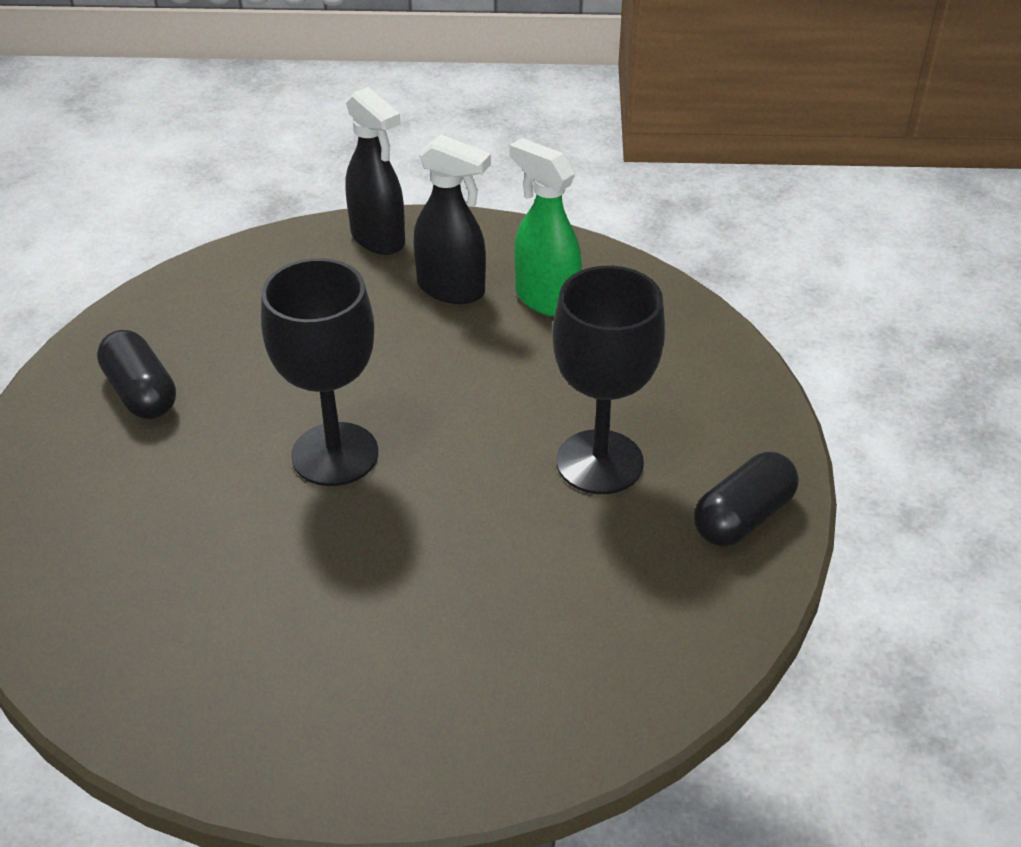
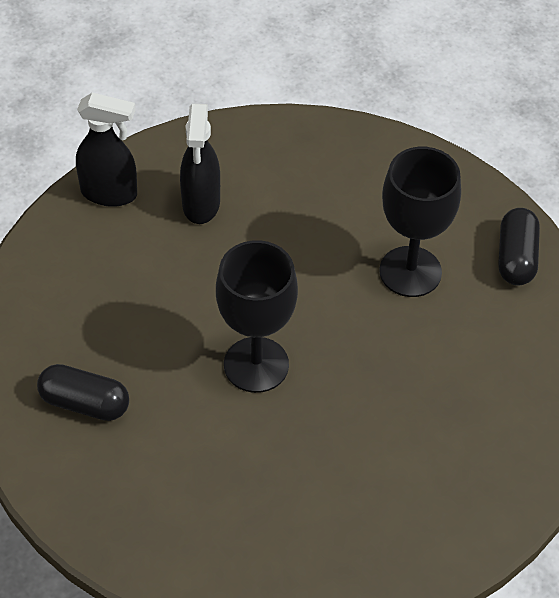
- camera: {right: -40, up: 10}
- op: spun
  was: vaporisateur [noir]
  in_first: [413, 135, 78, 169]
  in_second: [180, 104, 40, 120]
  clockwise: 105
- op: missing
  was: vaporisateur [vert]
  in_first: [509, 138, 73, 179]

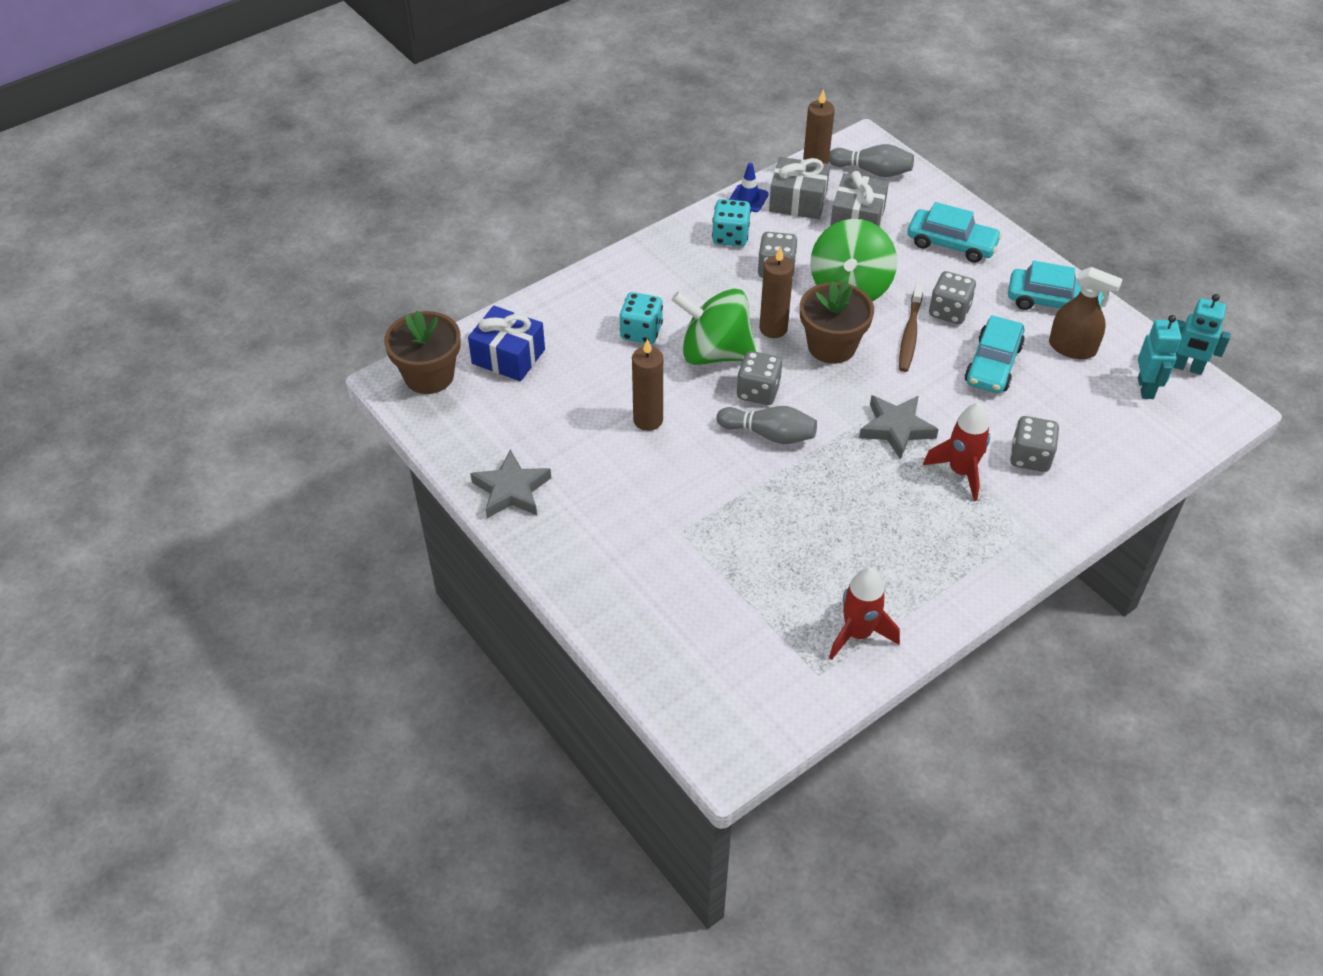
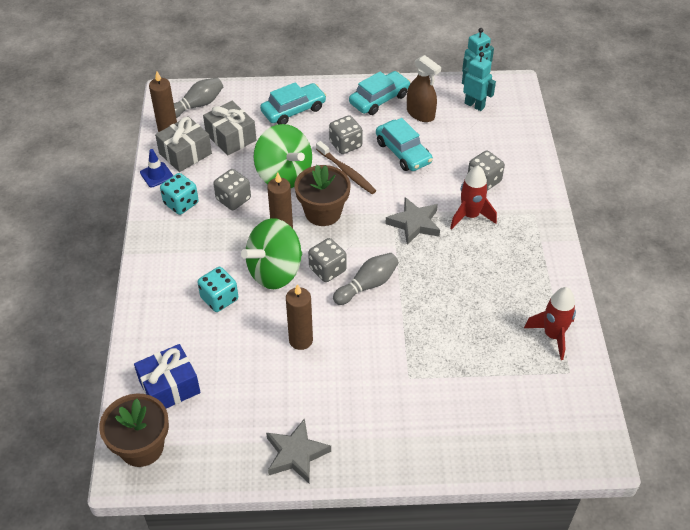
- camera: {right: -55, up: 0}
- op: spun
  was: vaporisateur [marron]
  in_first: [1049, 267, 74, 92]
  in_second: [407, 55, 34, 67]
  clockwise: 75

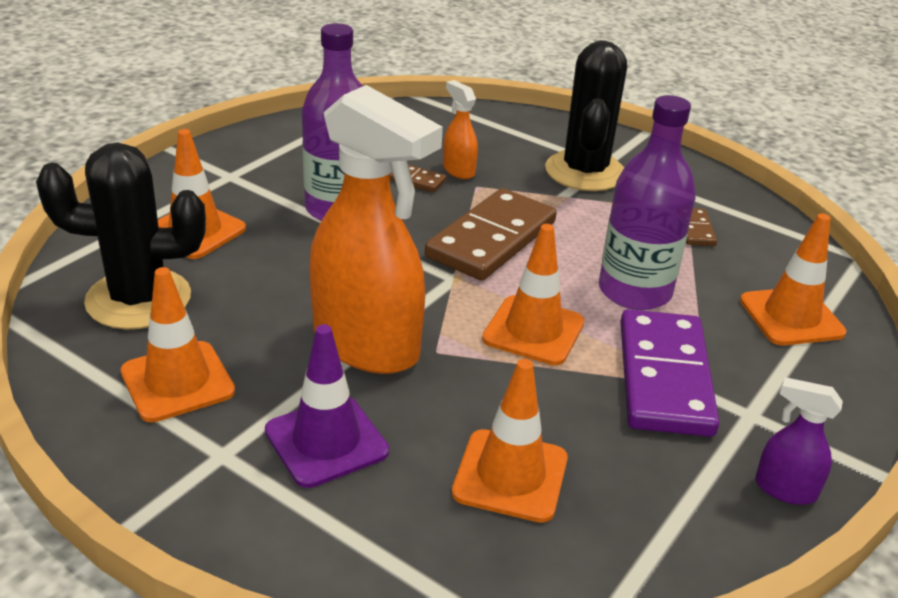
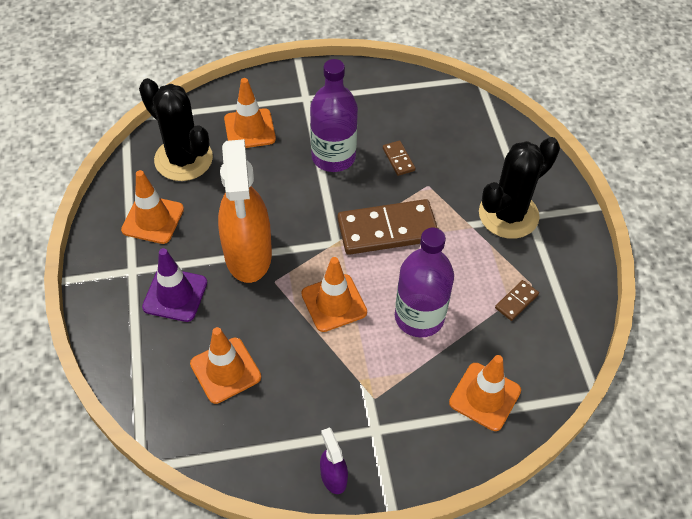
- camera: {right: 45, up: 20}
- op: missing
  was: vaporisateur [orange]
  in_first: [443, 80, 35, 99]
- op: missing
  was: domino [violet]
  in_first: [620, 309, 99, 128]

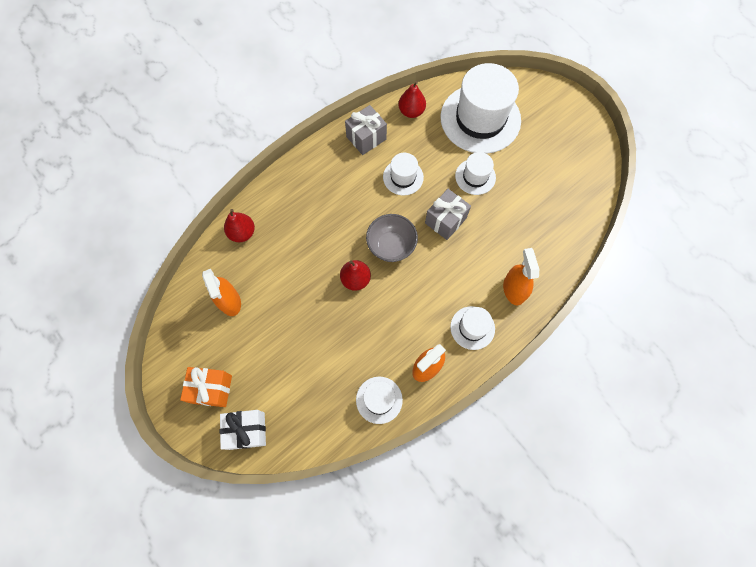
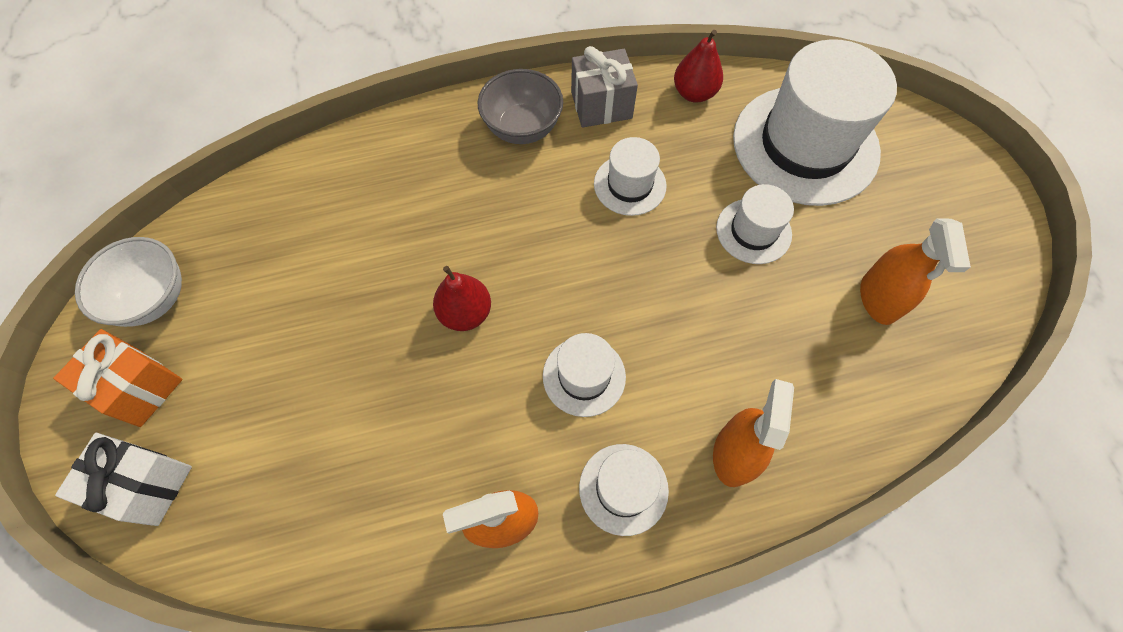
- camera: {right: 25, up: -5}
- op: appeared
  now: bol [blanc]
  in_second: [75, 237, 107, 90]
- op: relocated
  was: bol [gris]
  in_first: [366, 214, 52, 48]
  in_second: [478, 69, 85, 75]
- op: relocated
  was: chapeau [blanc]
  in_first: [356, 377, 47, 47]
  in_second: [543, 333, 83, 84]
- op: relocated
  was: vaporisateur [orange]
  in_first: [202, 269, 39, 47]
  in_second: [860, 219, 111, 106]
- op: missing
  was: poire [rouge]
  in_first: [224, 209, 31, 33]
- op: missing
  was: cadeau [gris]
  in_first: [425, 189, 46, 51]

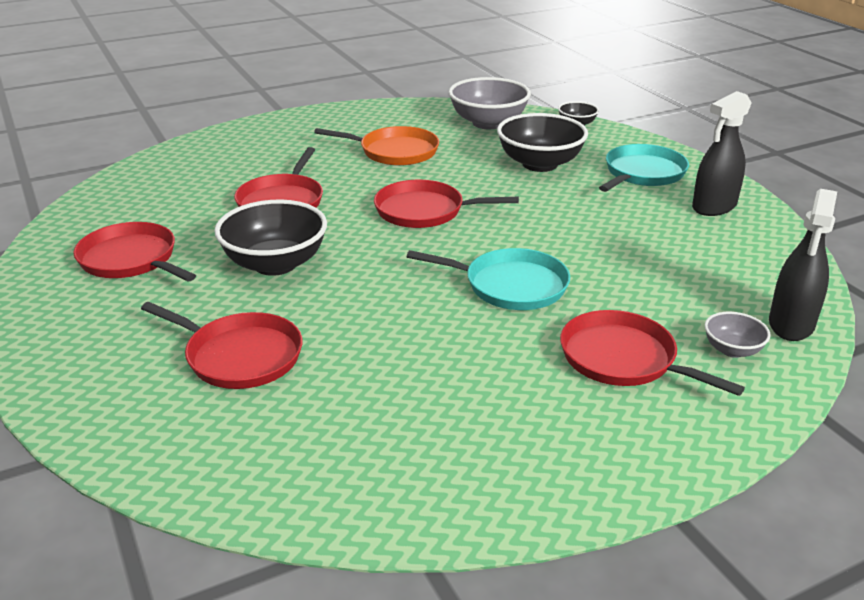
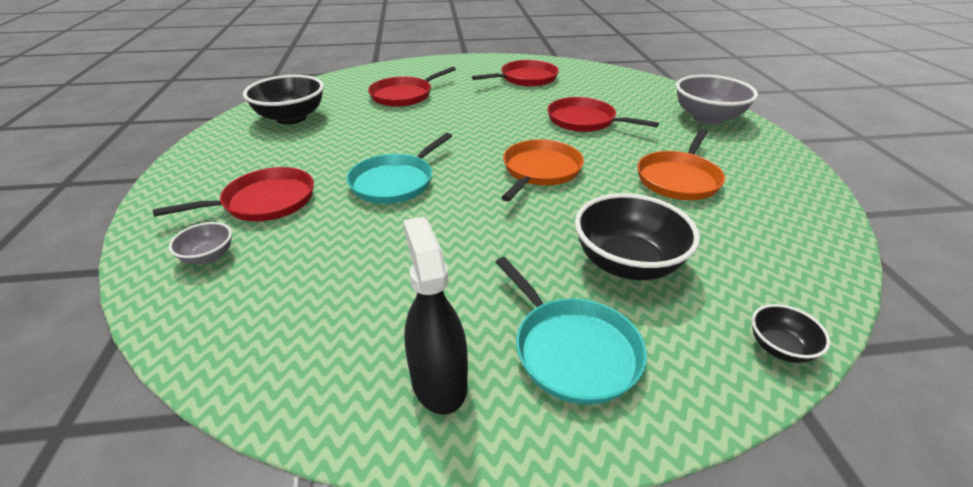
- camera: {right: 110, up: 5}
- op: relocated
  was: bol [noir]
  in_first: [214, 200, 113, 76]
  in_second: [243, 75, 81, 50]
- op: colour
  was: poêle [rouge]
  now: poêle [orange]
  in_first: [374, 180, 145, 48]
  in_second: [501, 139, 83, 63]
- op: relocated
  was: bol [gris]
  in_first: [449, 77, 82, 52]
  in_second: [676, 75, 82, 50]
- op: missing
  was: vaporisateur [noir]
  in_first: [769, 189, 68, 152]

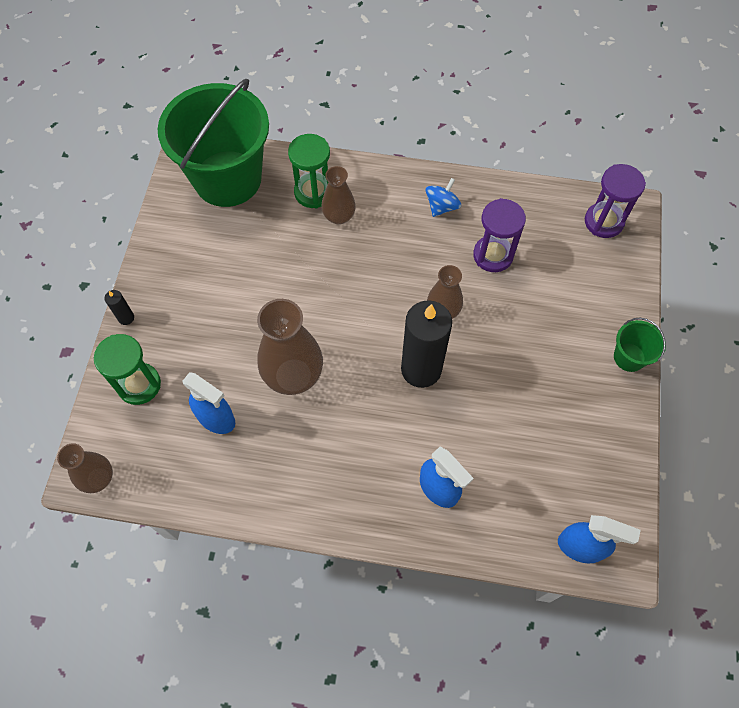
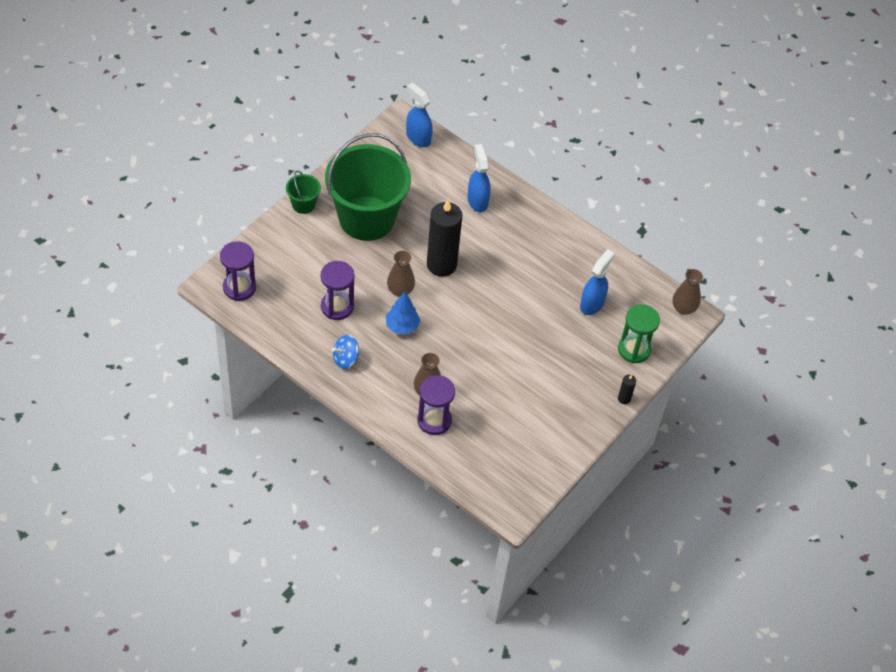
- camera: {right: -155, up: -10}
- op: relocated
  was: seau [vert]
  in_first: [158, 79, 111, 128]
  in_second: [325, 133, 86, 108]
- op: appeared
  now: arbre [bleu]
  in_second: [386, 292, 34, 43]
- op: colour
  was: sablier [vert]
  now: sablier [violet]
  in_first: [288, 134, 42, 74]
  in_second: [417, 375, 38, 60]
- op: spun
  was: vaporisateur [bleu]
  in_first: [183, 372, 52, 62]
  in_second: [580, 249, 34, 66]
  clockwise: 60
- op: missing
  was: vase [marron]
  in_first: [257, 299, 66, 96]

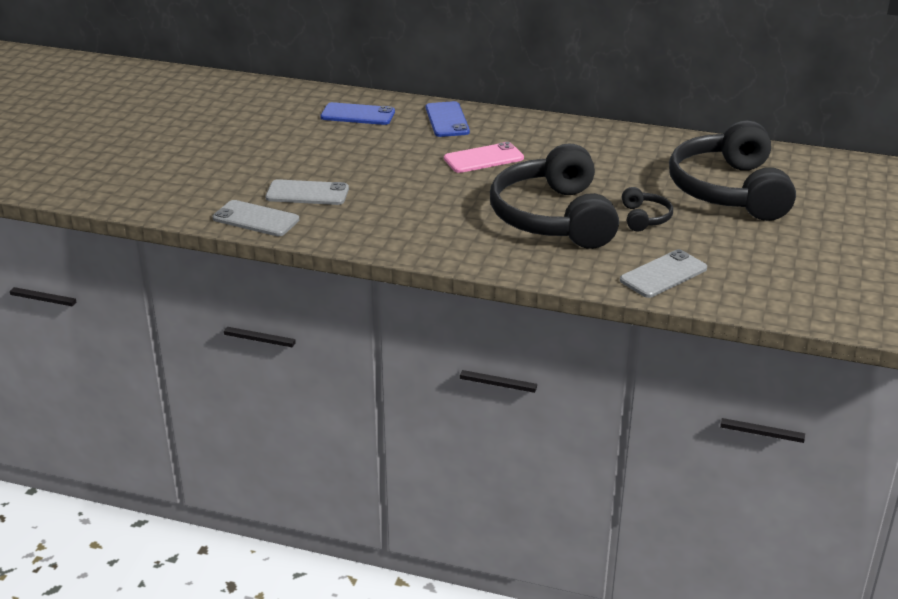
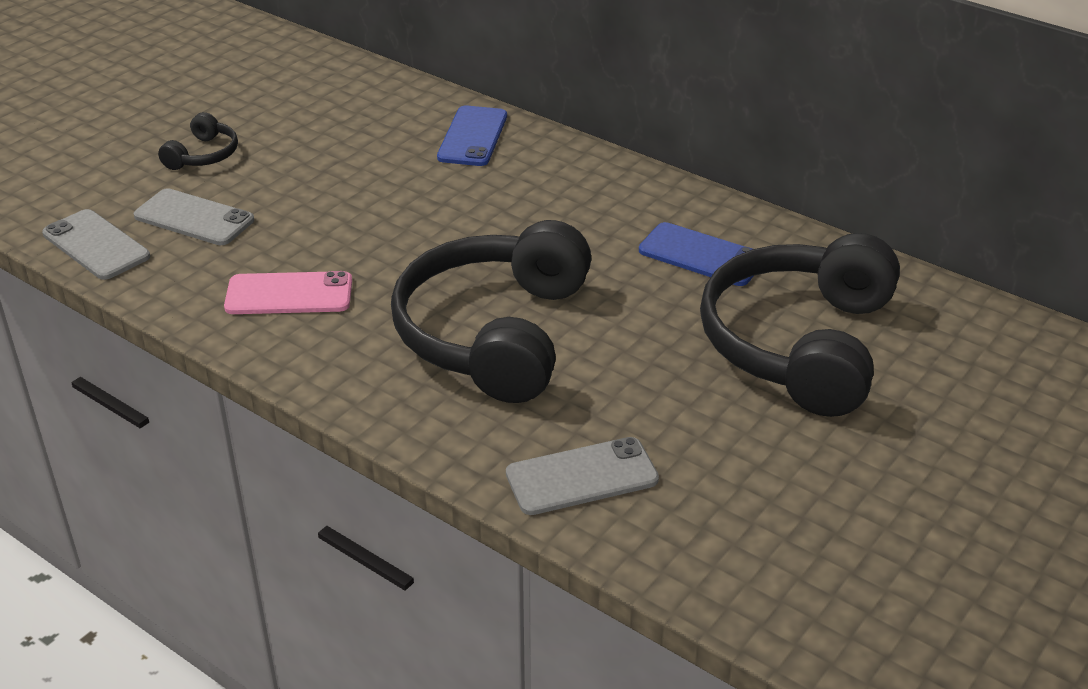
- camera: {right: 20, up: 5}
- op: relocated
  was: casque audio [noir]
  in_first: [622, 187, 51, 45]
  in_second: [158, 112, 80, 58]
- op: relocated
  was: téléphone [rose]
  in_first: [444, 142, 80, 31]
  in_second: [224, 271, 128, 43]
- op: relocated
  was: téléphone [bleu]
  in_first: [320, 102, 75, 23]
  in_second: [639, 222, 114, 64]

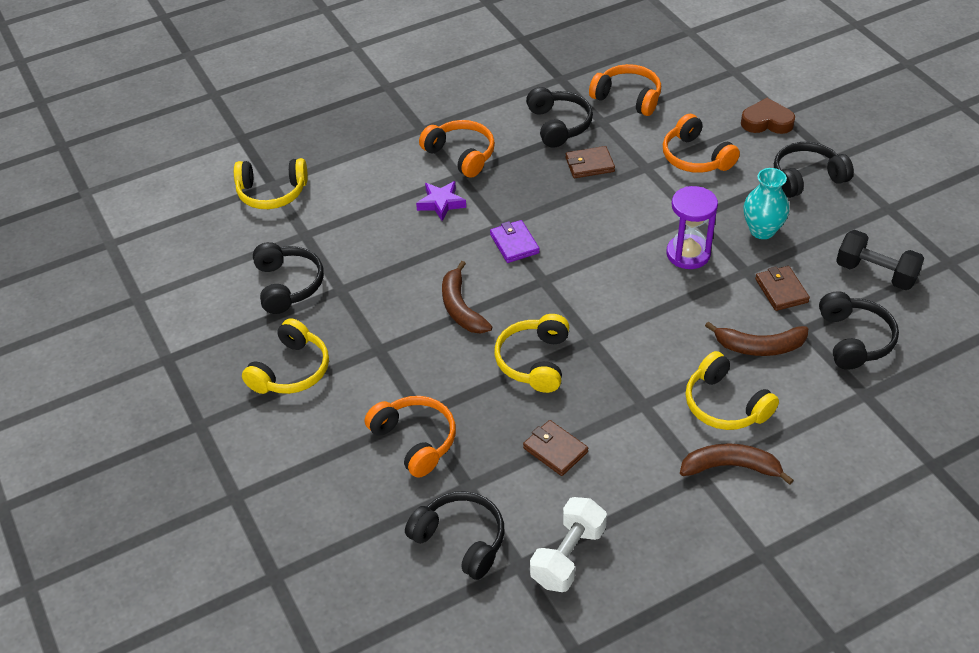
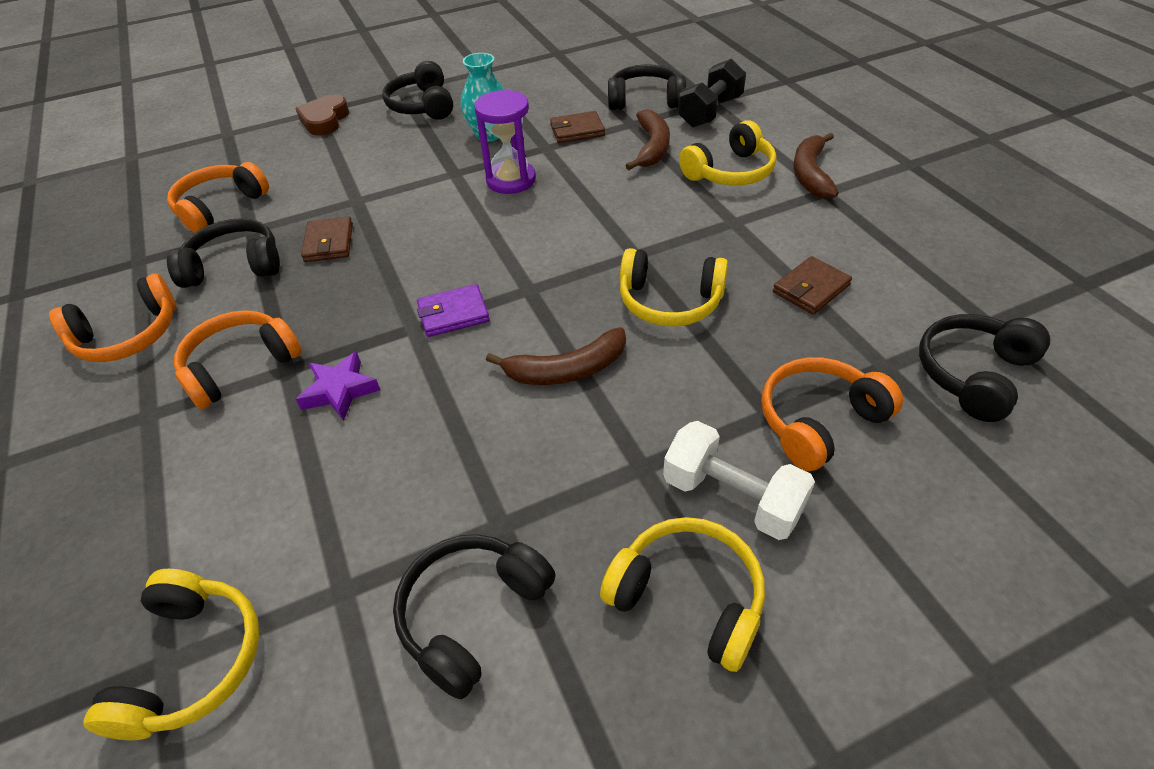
- camera: {right: -85, up: 0}
- op: relocated
  was: casque audio [orange]
  in_first: [663, 114, 77, 59]
  in_second: [49, 274, 127, 88]
- op: spun
  was: casque audio [noir]
  in_first: [253, 242, 71, 72]
  in_second: [393, 534, 163, 166]
  clockwise: -45
- op: relocated
  was: haltère [blanc]
  in_first: [530, 497, 77, 95]
  in_second: [663, 421, 152, 119]
- op: relocated
  was: haltère [noir]
  in_first: [836, 230, 88, 60]
  in_second: [678, 59, 68, 68]

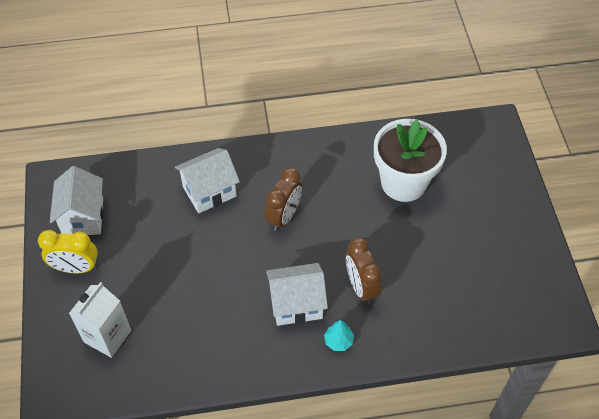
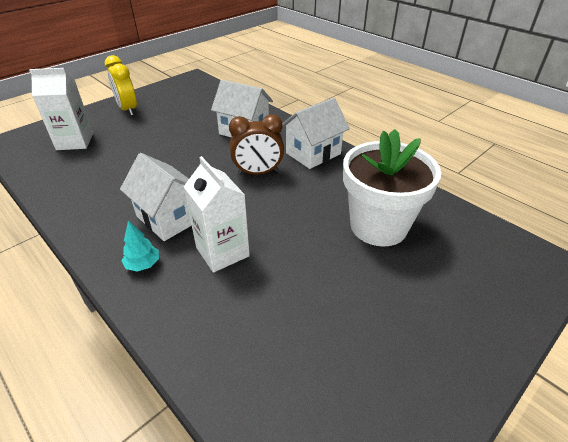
- camera: {right: 55, up: -15}
- op: exchanged
  was: réveil [marron]
  now: brique de lait [blanc]
  in_first: [346, 238, 36, 66]
  in_second: [183, 156, 67, 117]
- op: relocated
  was: maison [blanc]
  in_first: [50, 166, 53, 69]
  in_second: [282, 98, 68, 71]

